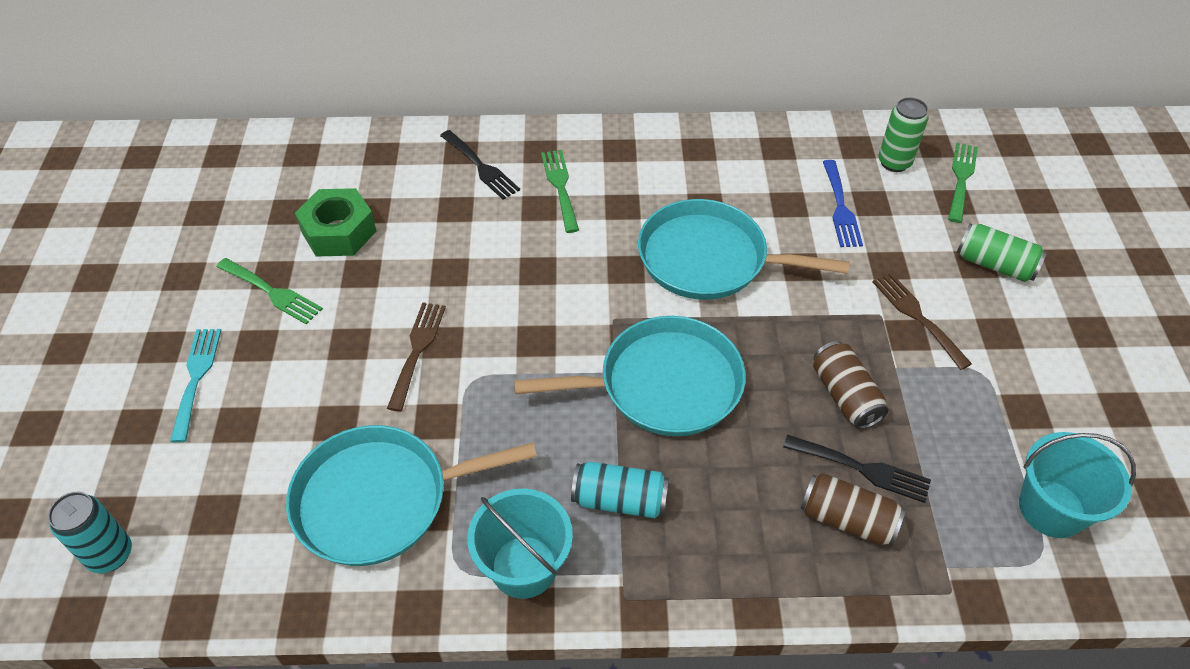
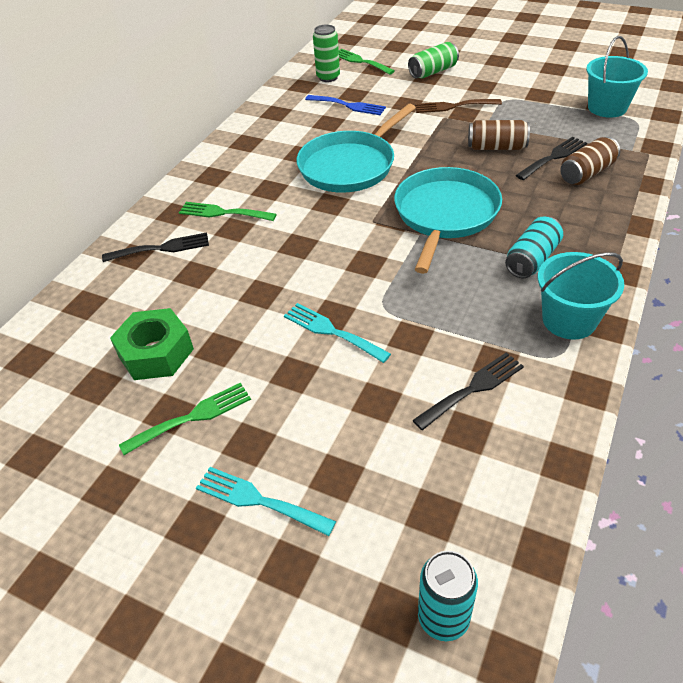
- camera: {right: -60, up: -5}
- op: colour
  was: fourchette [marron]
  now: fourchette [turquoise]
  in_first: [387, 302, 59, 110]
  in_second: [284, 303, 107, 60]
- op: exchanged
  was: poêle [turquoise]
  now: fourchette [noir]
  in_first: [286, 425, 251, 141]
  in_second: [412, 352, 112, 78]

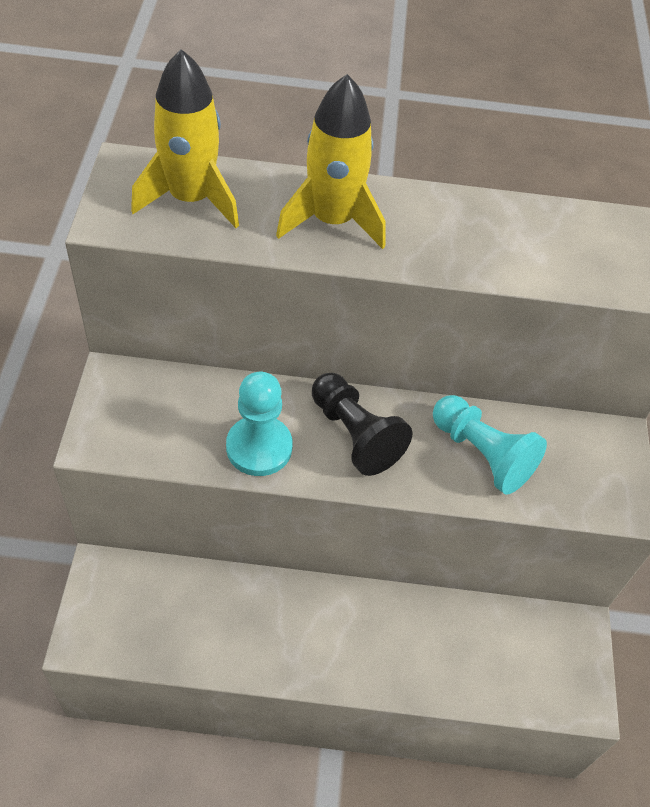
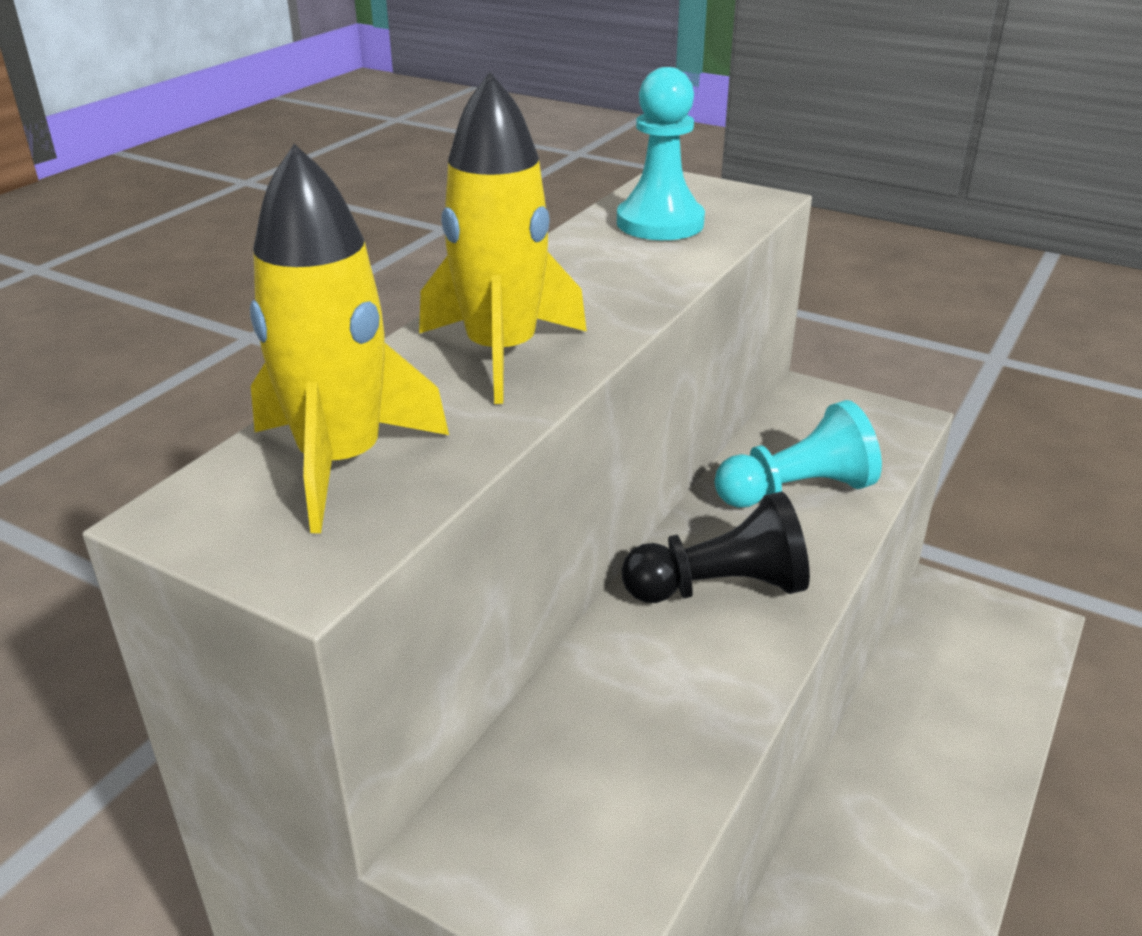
- camera: {right: -60, up: -20}
- op: relocated
  was: pion [turquoise]
  in_first: [226, 372, 67, 104]
  in_second: [617, 67, 88, 173]

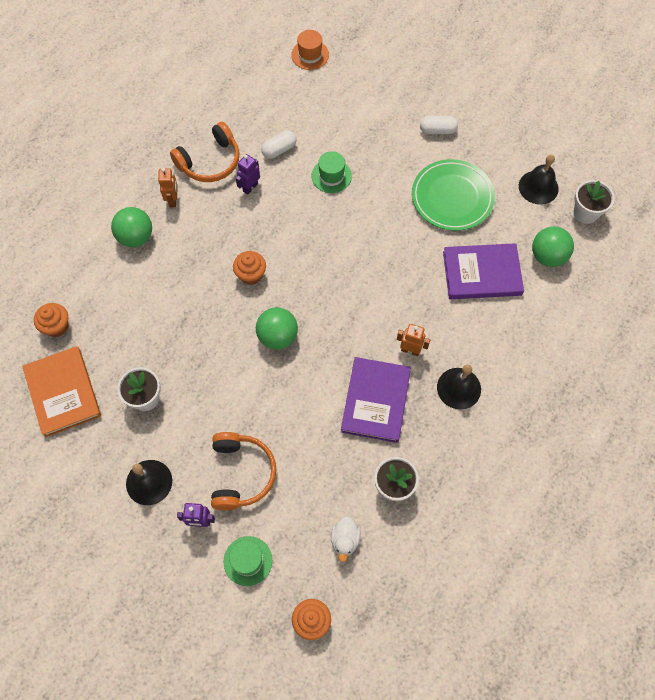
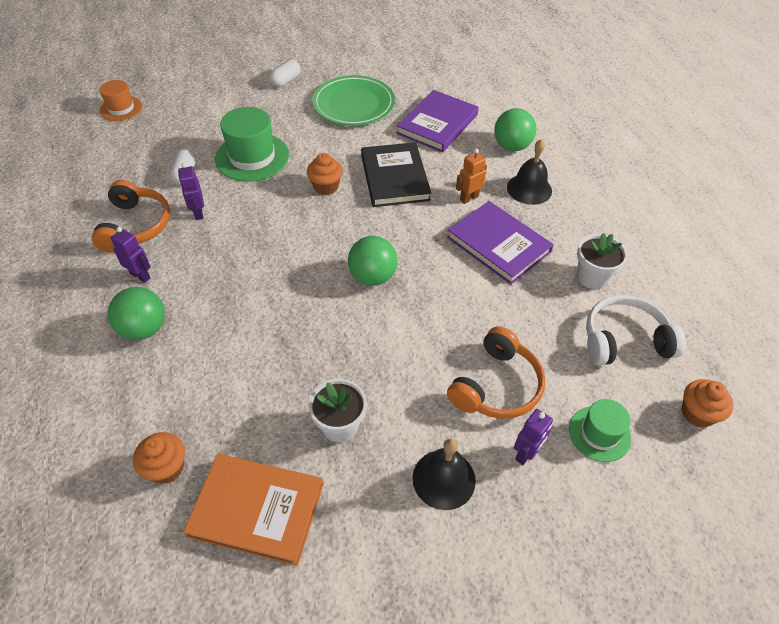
- camera: {right: -55, up: -15}
- op: colour
  was: robot [orange]
  now: robot [violet]
  in_first: [158, 168, 20, 39]
  in_second: [111, 227, 40, 56]
- op: size
  was: chapeau [vert]
  in_first: [312, 151, 40, 42]
  in_second: [215, 107, 74, 75]
  ratio: 1.66
- op: relocated
  was: muffin [orange]
  in_first: [233, 251, 33, 34]
  in_second: [307, 153, 36, 42]
- op: appeared
  now: livre [noir]
  in_second: [361, 142, 70, 65]
- op: spun
  was: casque audio [orange]
  in_first: [211, 432, 66, 78]
  in_second: [447, 326, 98, 93]
  clockwise: 90
- op: relocated
  was: balle [vert]
  in_first: [532, 226, 42, 41]
  in_second: [494, 108, 42, 43]
- op: exchanged
  was: canard [blanc]
  now: casque audio [blanc]
  in_first: [331, 516, 29, 46]
  in_second: [586, 295, 100, 71]
- op: missing
  was: cloche [noir]
  in_first: [519, 155, 40, 50]
- op: missing
  was: pot de fleurs [blanc]
  in_first: [574, 180, 40, 44]

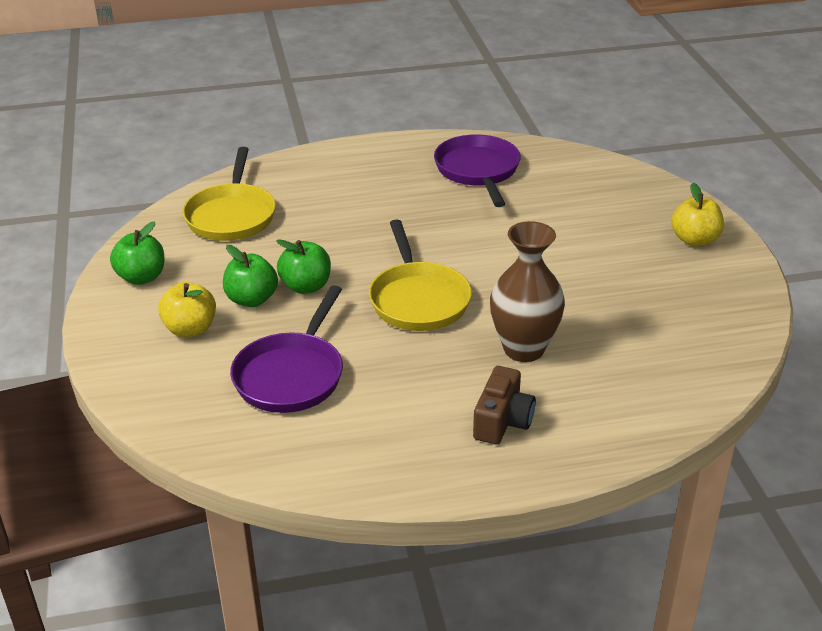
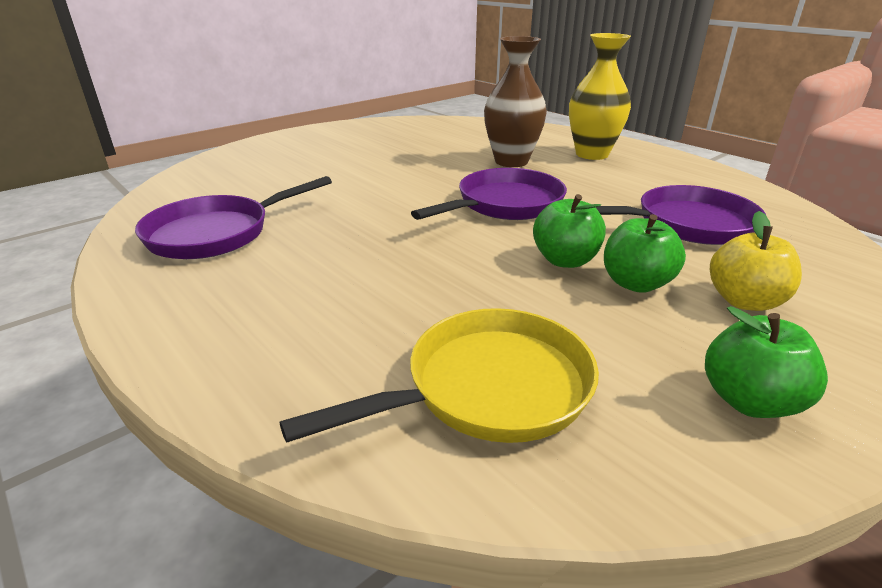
- camera: {right: -120, up: -5}
- op: colour
  was: poêle [jaune]
  now: poêle [violet]
  in_first: [369, 220, 103, 111]
  in_second: [411, 168, 156, 52]
- op: exchanged
  was: appareil photo [marron]
  now: vase [jaune]
  in_first: [473, 366, 63, 78]
  in_second: [569, 33, 62, 127]
- op: missing
  was: pomme [jaune]
  in_first: [671, 183, 53, 64]

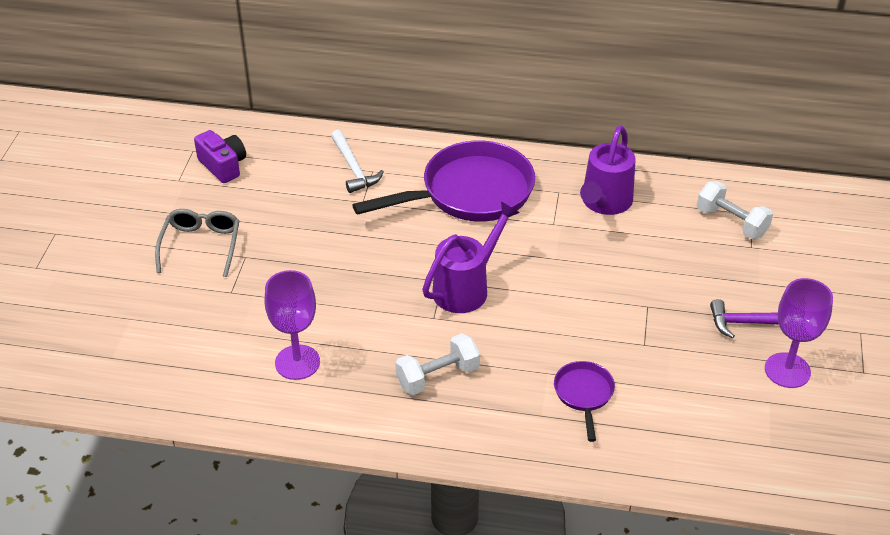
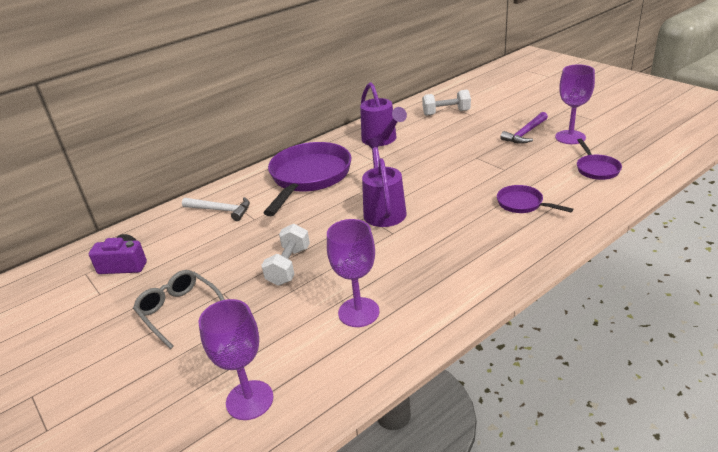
- camera: {right: -45, up: -10}
- op: appeared
  now: verre à pied [violet]
  in_second: [199, 299, 74, 121]
- op: relocated
  was: haltère [blanc]
  in_first: [395, 333, 85, 62]
  in_second: [261, 223, 49, 63]
- op: appeared
  now: poêle [violet]
  in_second: [577, 139, 45, 41]

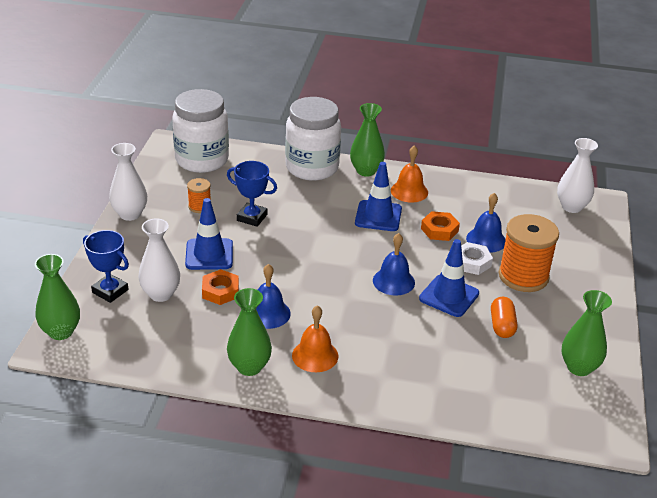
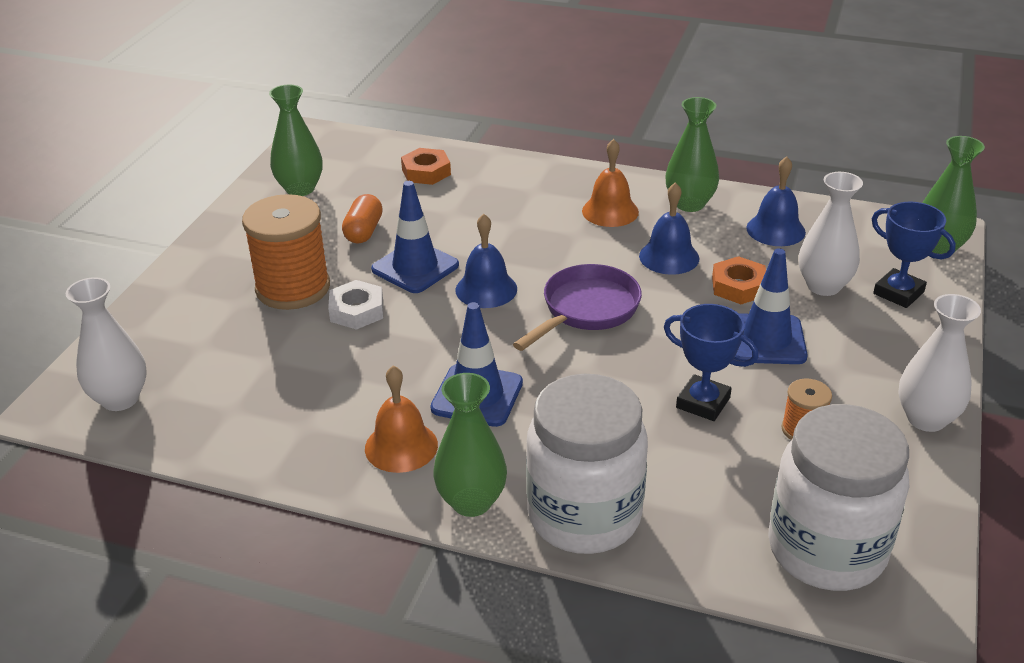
- camera: {right: -170, up: 0}
- op: relocated
  was: écrou [orange]
  in_first: [421, 211, 39, 30]
  in_second: [401, 148, 50, 37]
- op: appeared
  now: poêle [violet]
  in_second: [513, 264, 129, 87]
- op: relocated
  was: cloche [bleu]
  in_first: [466, 193, 40, 60]
  in_second: [746, 156, 60, 90]

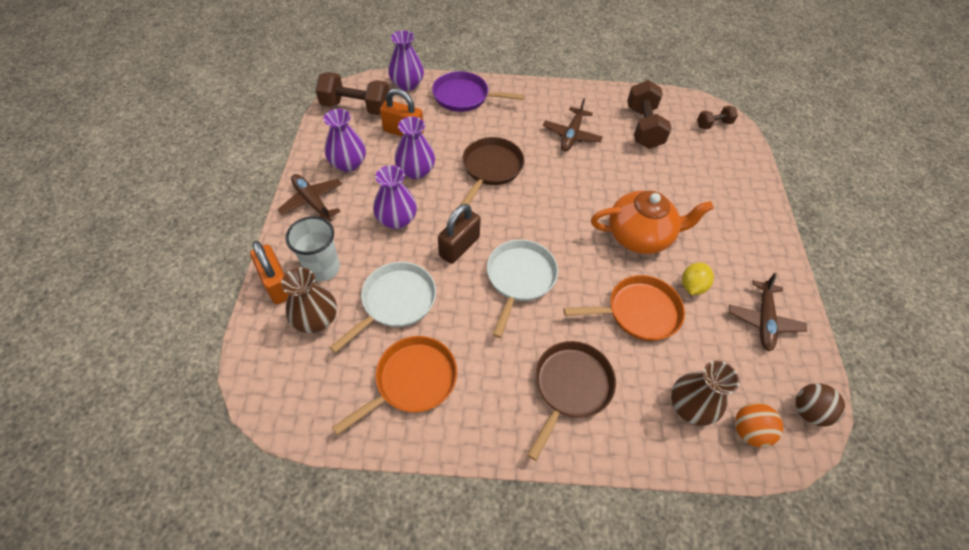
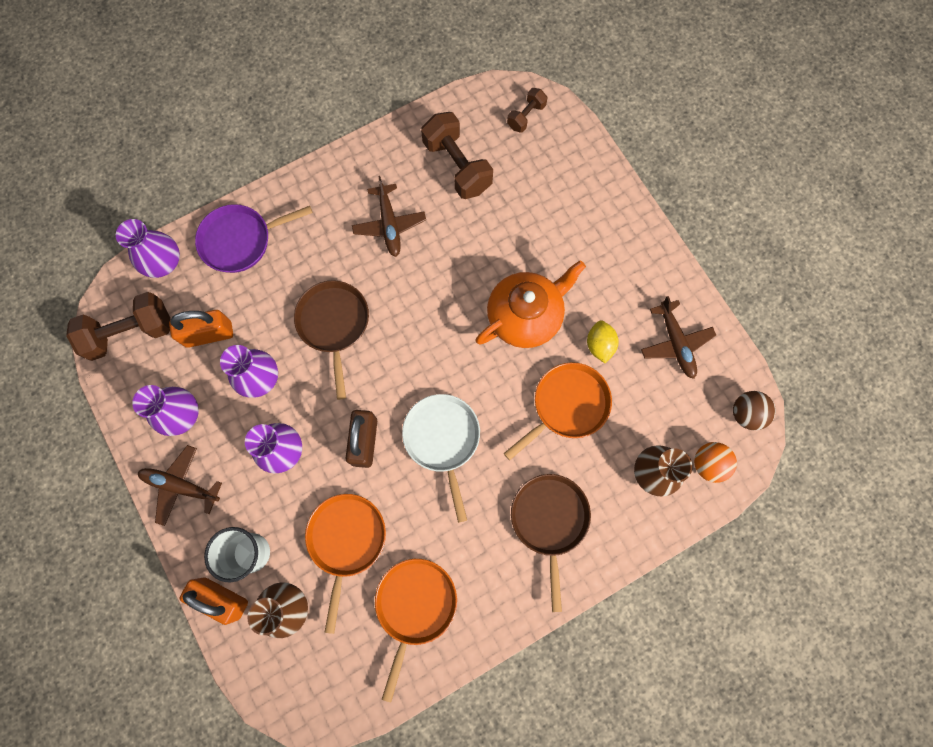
- camera: {right: -30, up: 20}
- op: colour
  was: poêle [blanc]
  now: poêle [orange]
  in_first: [329, 262, 107, 91]
  in_second: [305, 494, 81, 140]

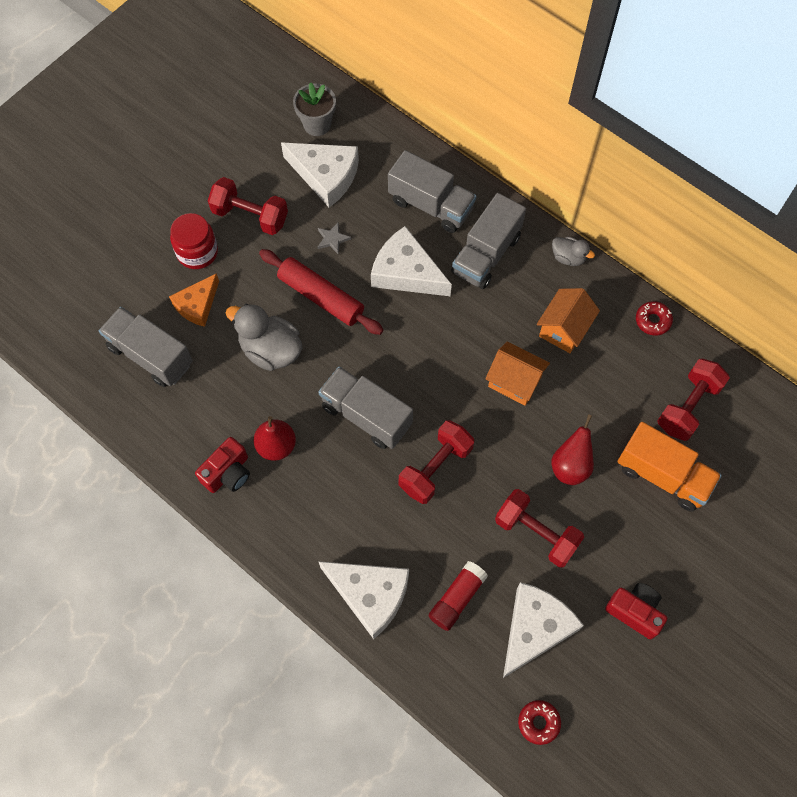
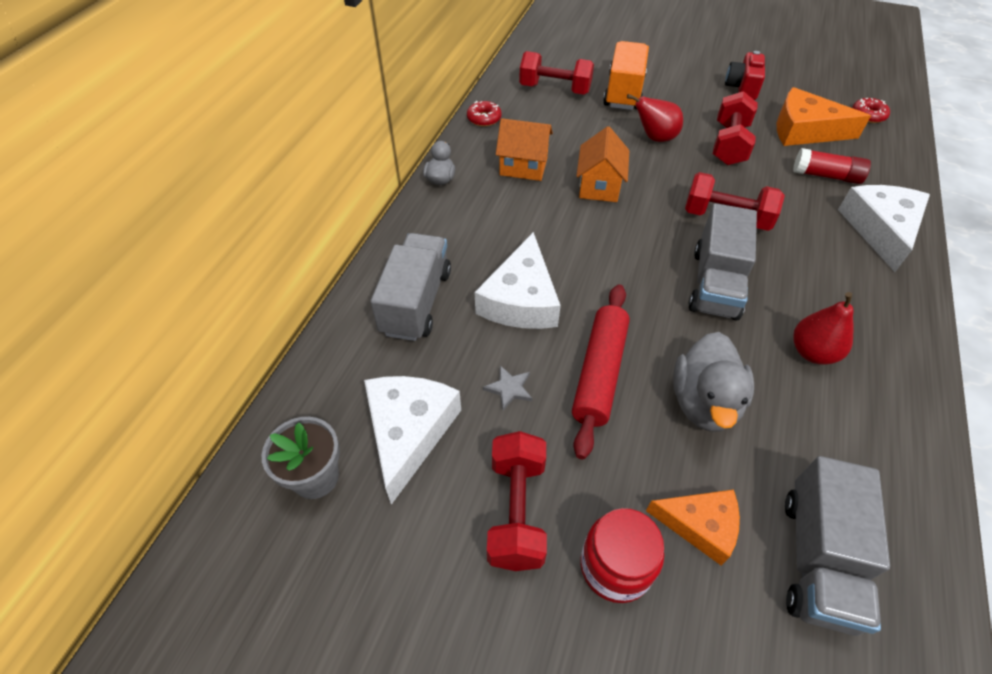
- camera: {right: -110, up: -15}
- op: colour
  was: fromage [blanc]
  now: fromage [orange]
  in_first: [503, 582, 81, 96]
  in_second: [777, 87, 94, 59]
- op: missing
  was: appareil photo [rouge]
  in_first: [195, 437, 55, 56]
- op: missing
  was: camion [gris]
  in_first: [451, 193, 75, 96]

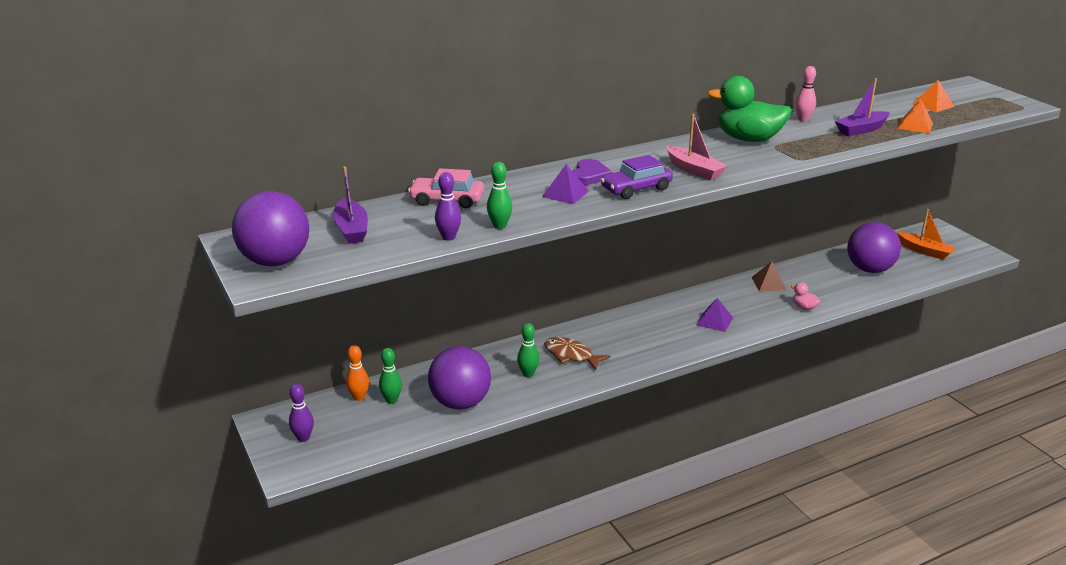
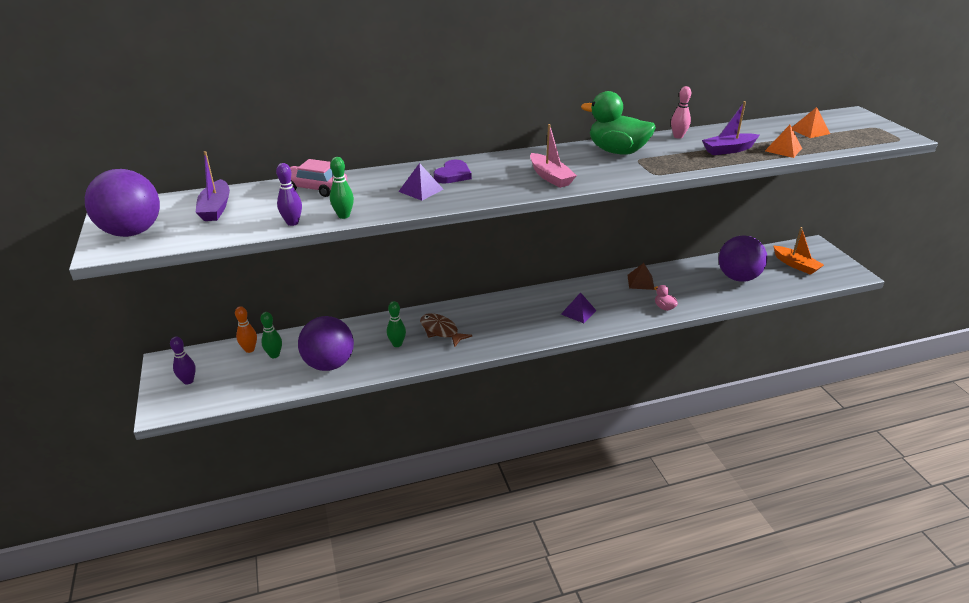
- camera: {right: 10, up: 5}
- op: missing
  was: voiture [violet]
  in_first: [601, 155, 72, 44]

